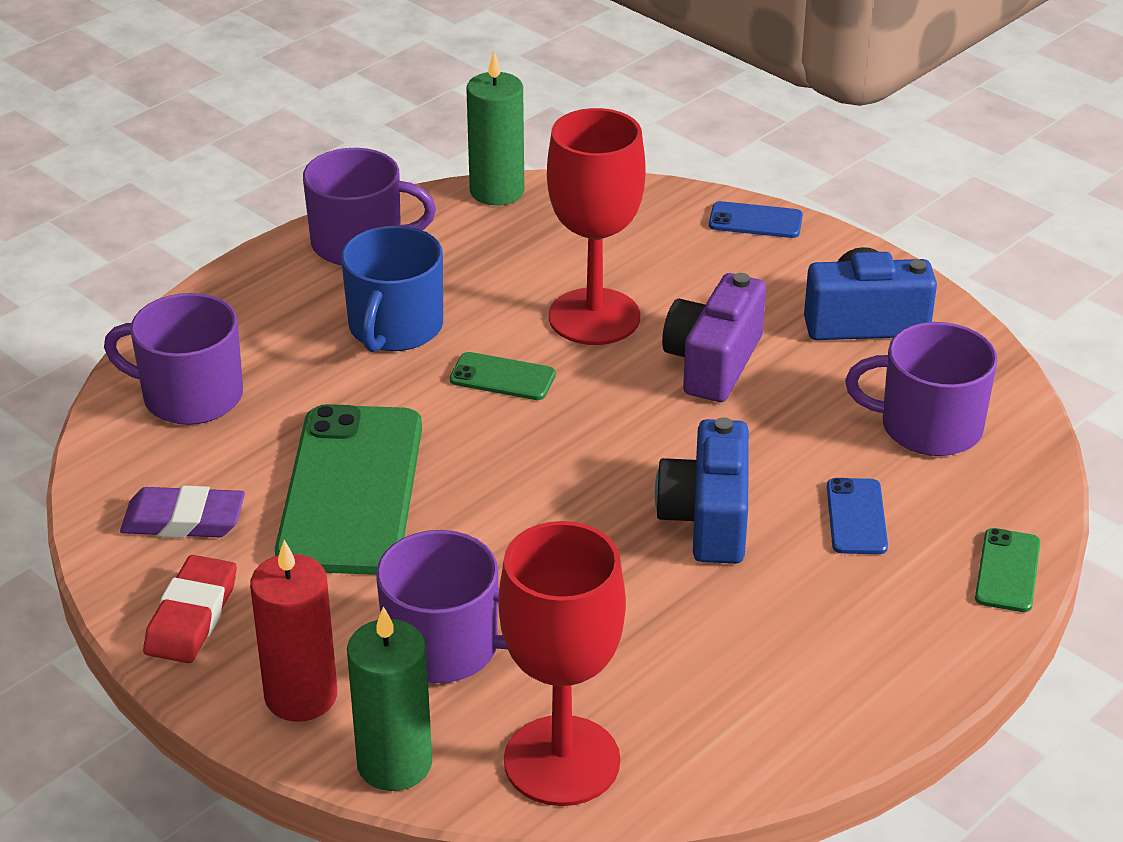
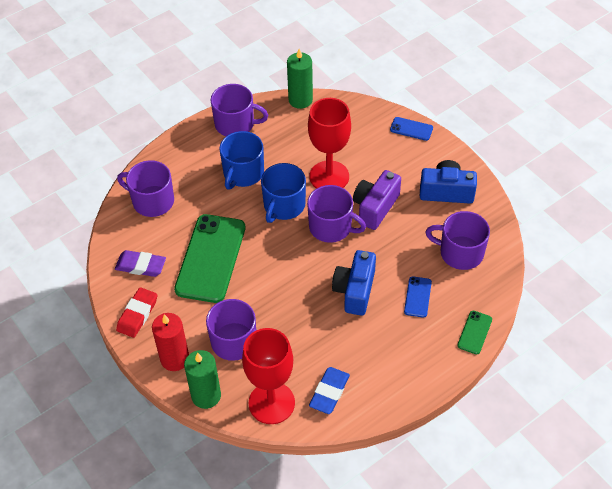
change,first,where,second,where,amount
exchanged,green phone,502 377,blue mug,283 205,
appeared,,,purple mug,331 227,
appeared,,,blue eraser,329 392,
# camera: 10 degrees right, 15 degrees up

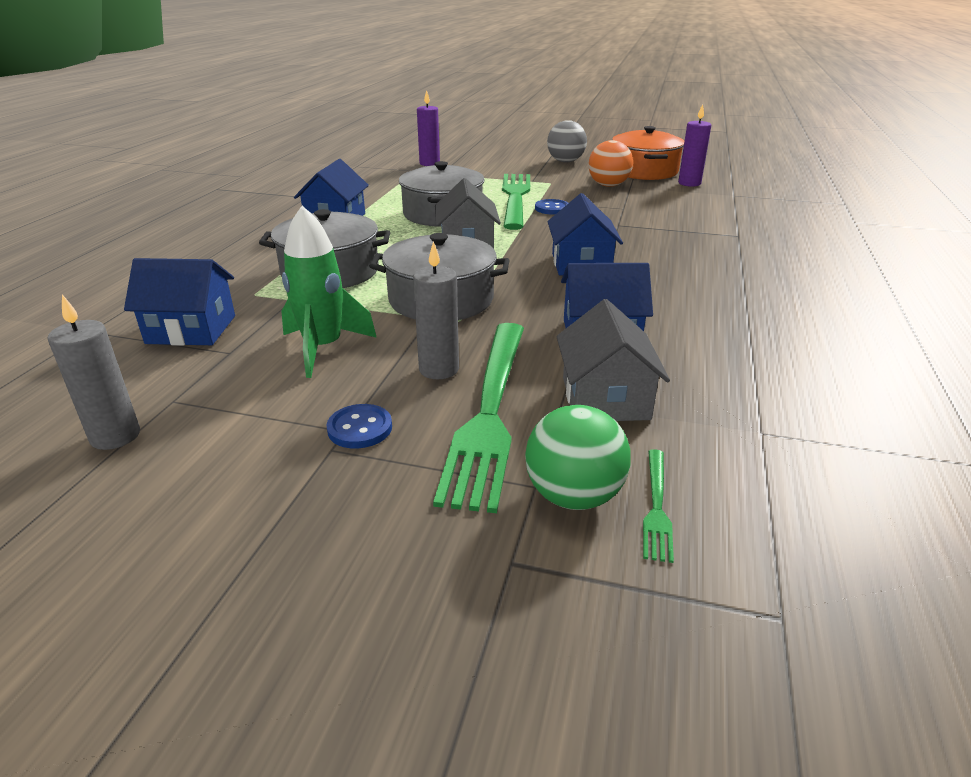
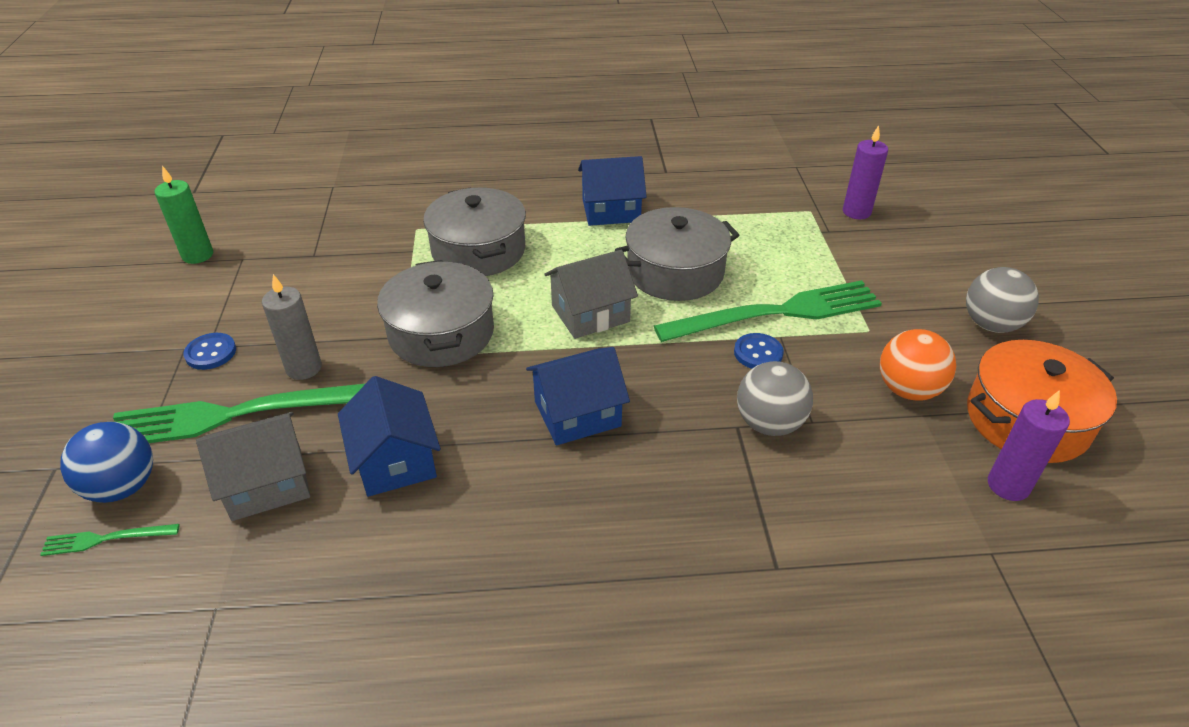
change,first,where,second,where,amount
colour,grey candle,115 436,green candle,198 255,
missing,blue house,191 329,,,
missing,green rocket,323 348,,,
colour,green ball,573 496,blue ball,123 487,
appeared,,,grey ball,769 424,
# camera: 70 degrees right, 10 degrees up

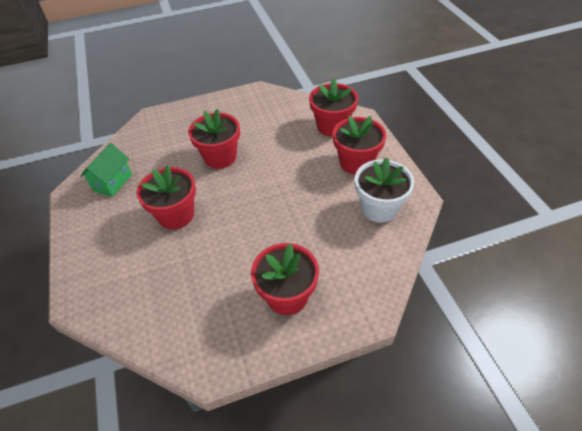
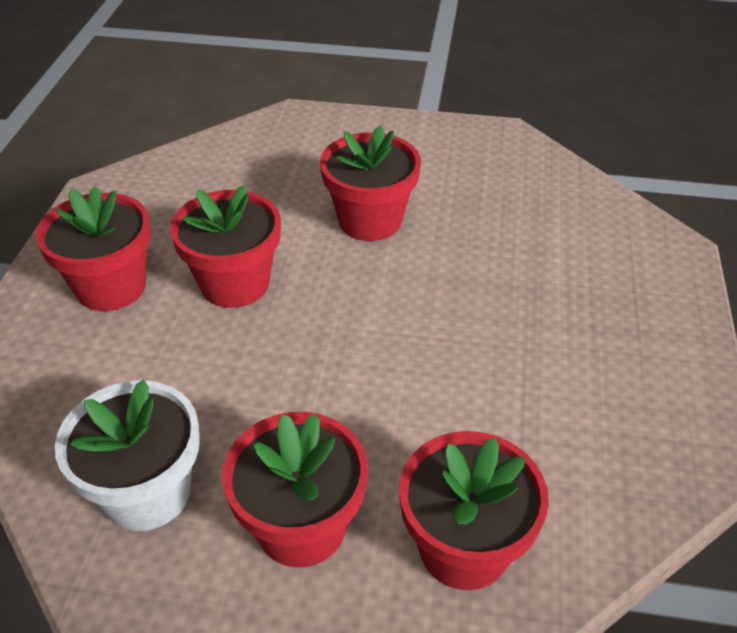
change,first,where,second,where,amount
missing,green house,112 182,,,
relocated,red flower pot,220 157,,235 283,
# camera: 115 degrees right, 5 degrees down

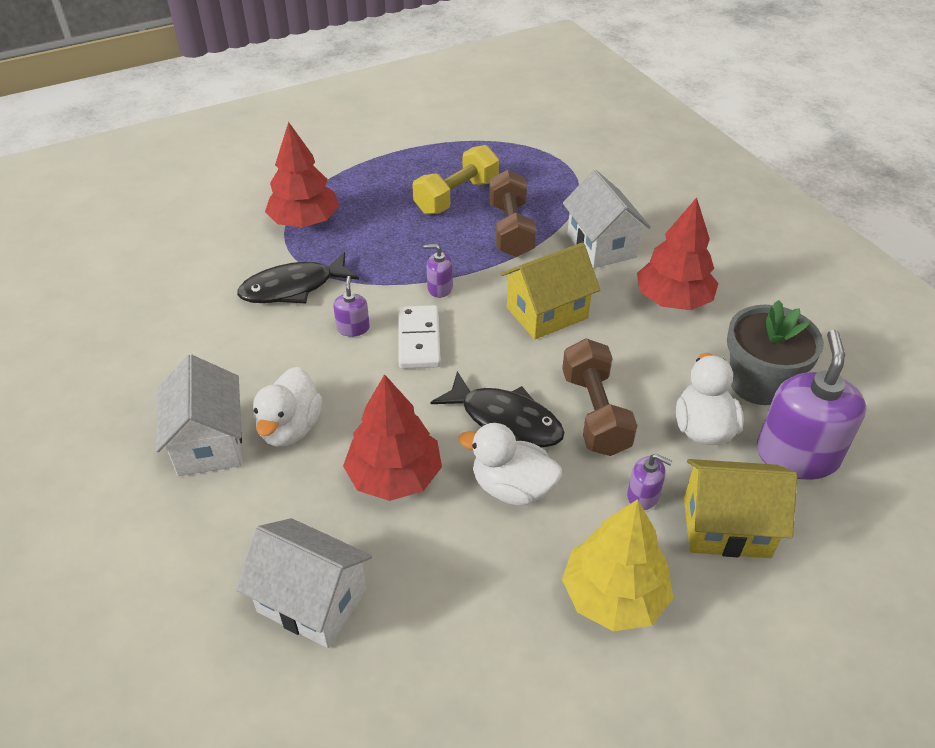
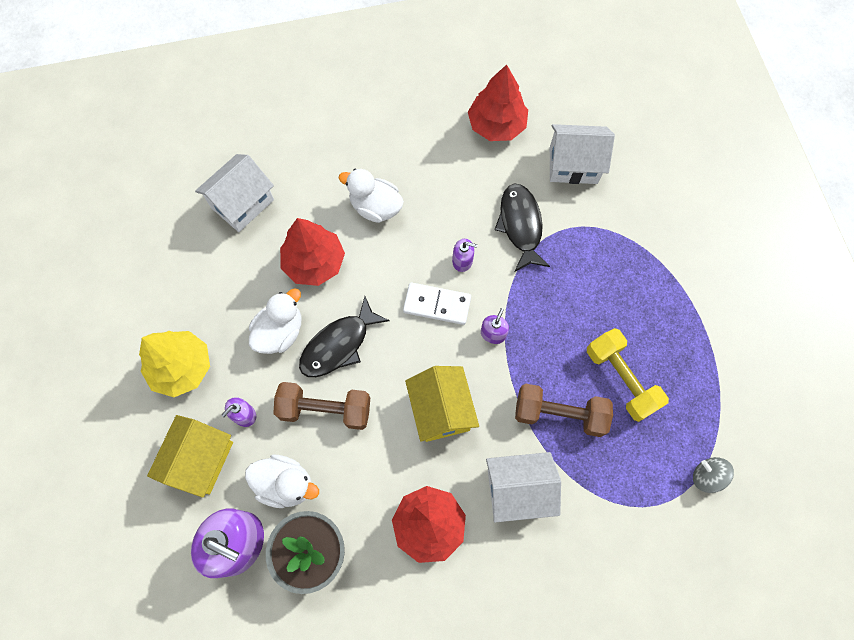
change,first,where,second,where,amount
relocated,white house,209 443,,573 165,
relocated,red tree,305 221,,496 125,
appeared,,,grey spinning top,707 476,
# camera: 105 degrees right, 25 degrees up

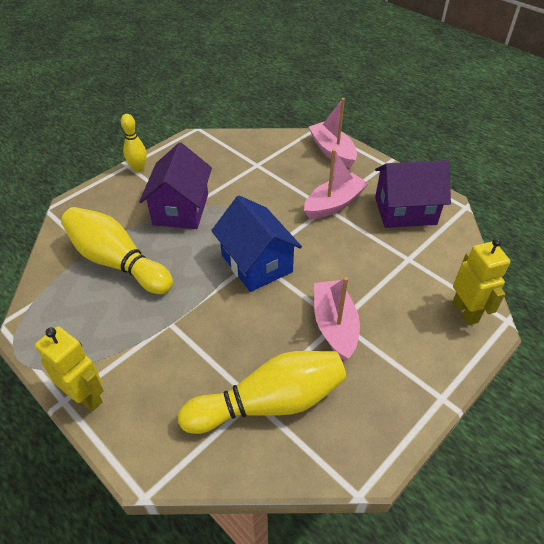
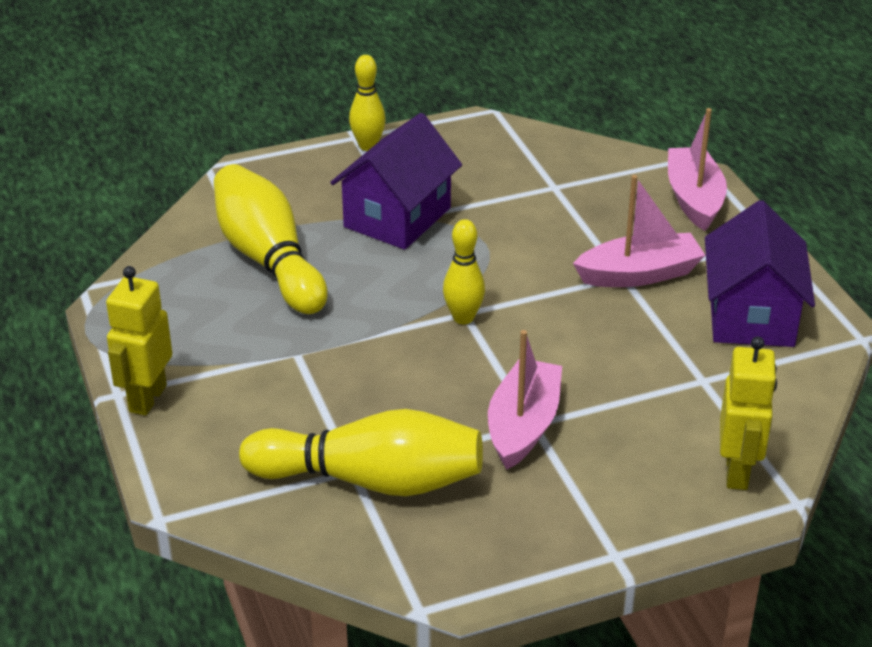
change,first,where,second,where,amount
spun,yellow robot,86 397,,147 398,135 degrees counterclockwise
exchanged,blue house,256 263,yellow bowling pin,463 318,
spun,purple house,405 211,,751 316,75 degrees clockwise
# camera: 25 degrees right, 10 degrees down

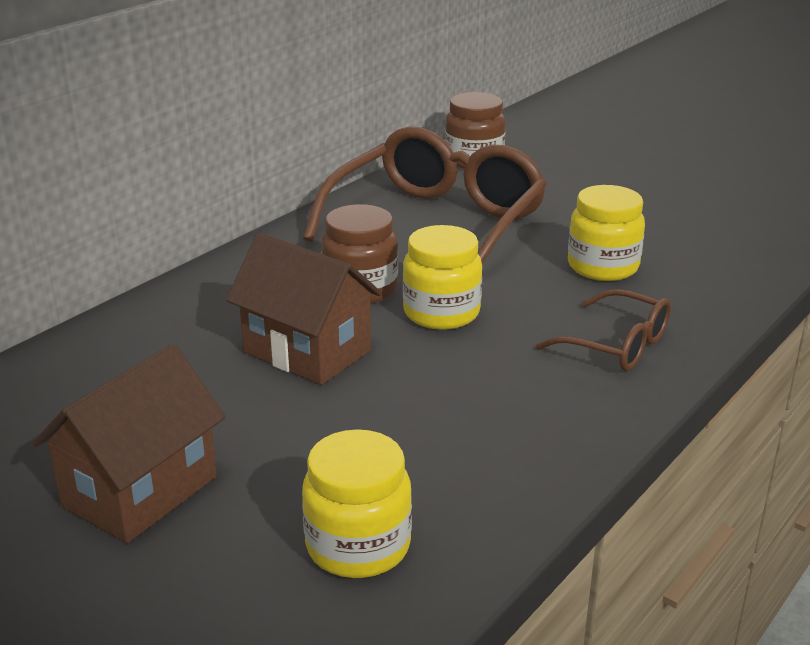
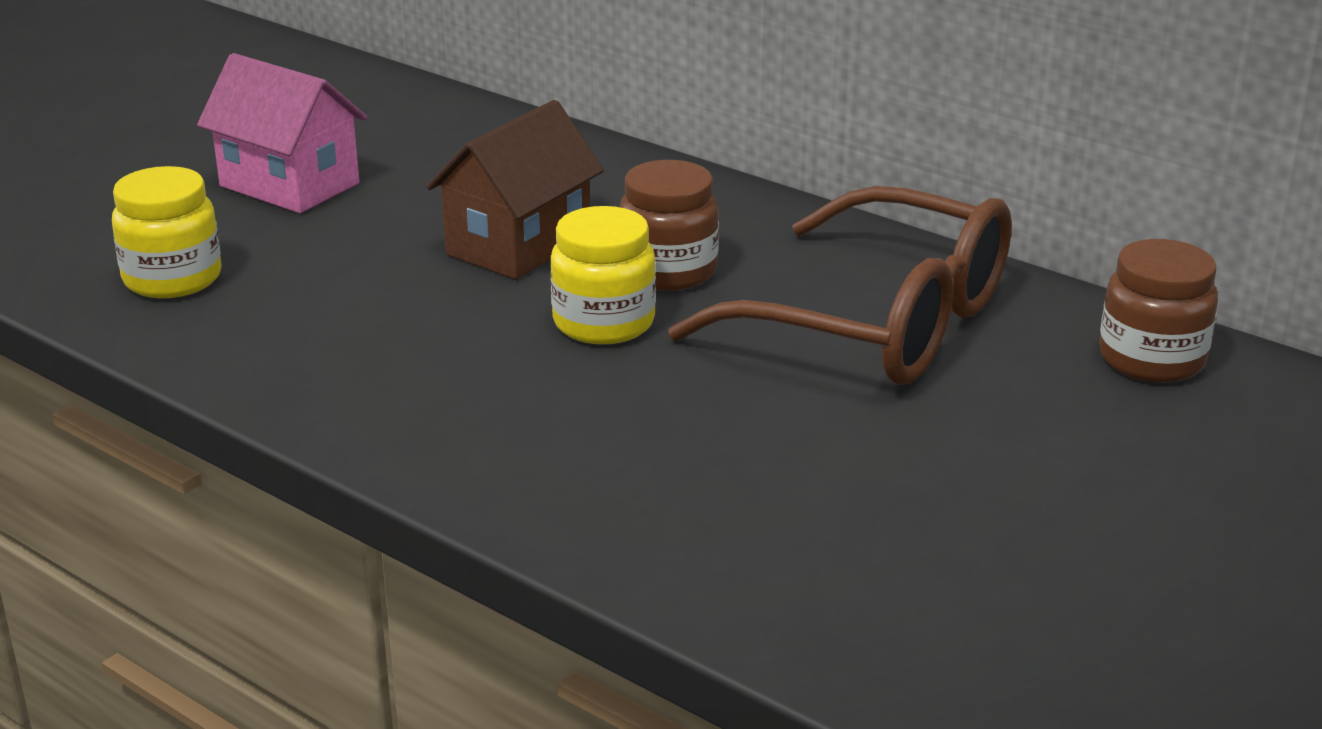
change,first,where,second,where,amount
colour,brown house,140 491,pink house,289 185,
missing,brown glasses,617 345,,,
missing,yellow jar,602 267,,,
# camera: 90 degrees right, 0 degrees up

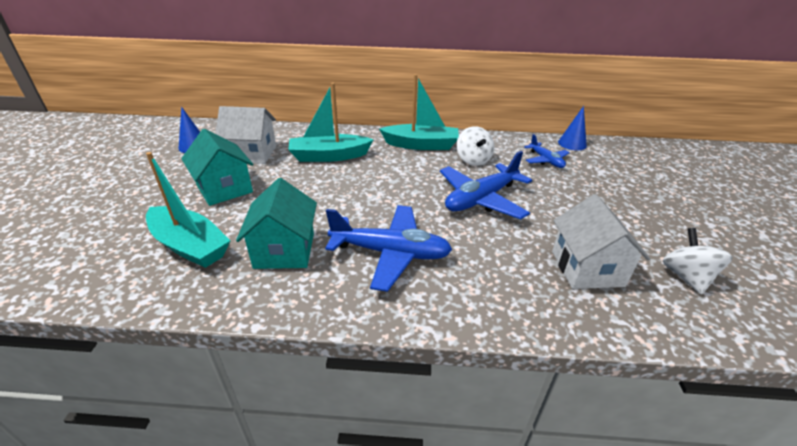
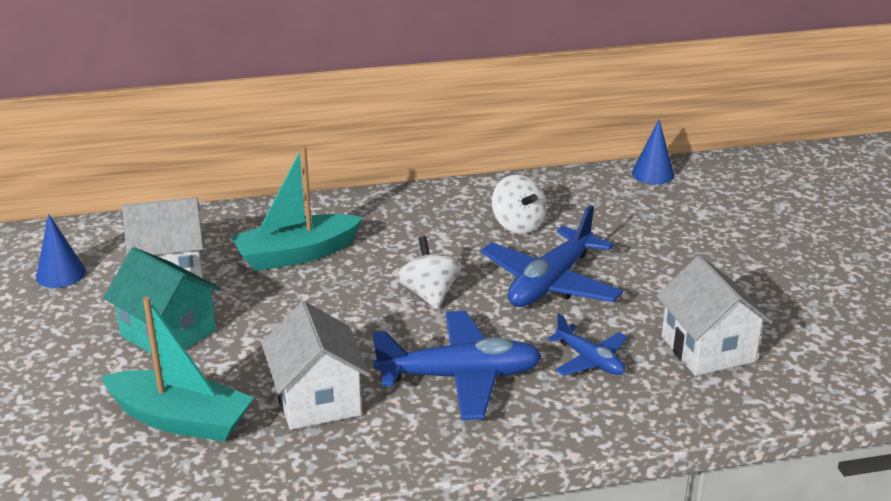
change,first,where,second,where,amount
colour,turquoise house,284 250,white house,317 400,
missing,turquoise boat,421 145,,,
relocated,blue plane,546 160,,590 360,
relocated,white spinning top,686 277,,429 294,
# camera: 15 degrees left, 5 degrees down

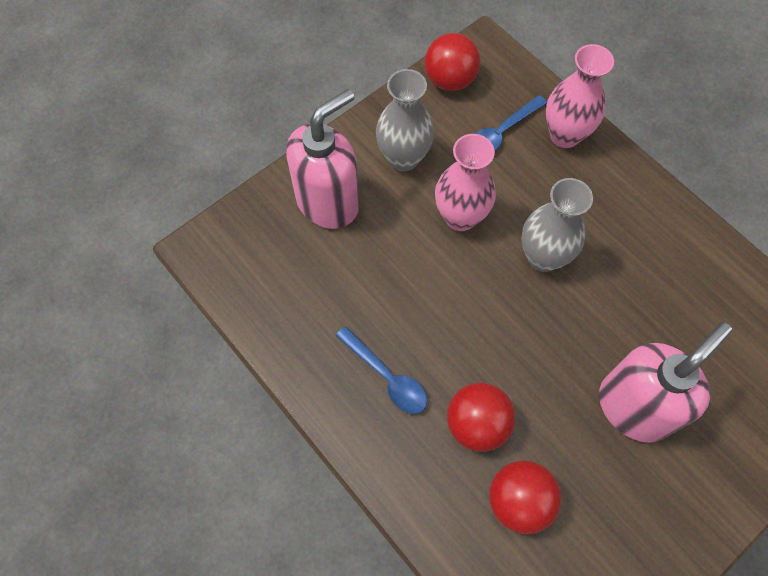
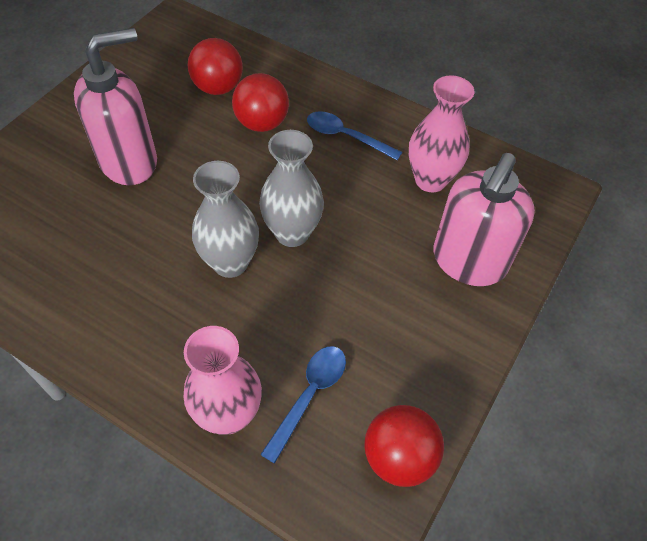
change,first,where,second,where,amount
relocated,grey vase,403 158,,292 233,
relocated,pink vase,460 217,,430 180,
spun,pink soap dispenser,634 407,,129 161,150 degrees counterclockwise
# camera: 160 degrees right, 10 degrees down

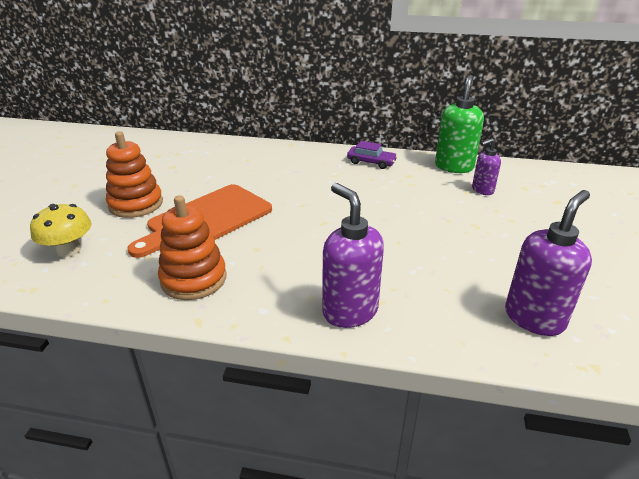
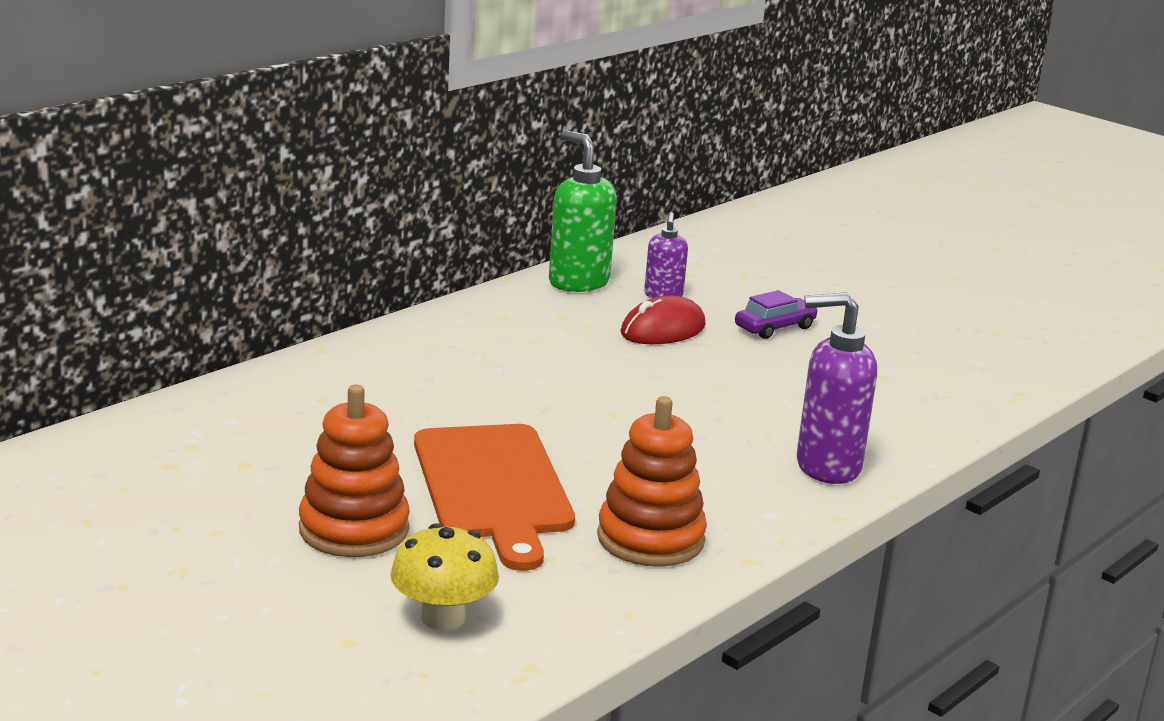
change,first,where,second,where,amount
relocated,purple car,371 162,,775 327,
missing,purple soap dispenser,534 318,,,
appeared,,,red mouse,663 330,
# camera: 60 degrees left, 10 degrees down

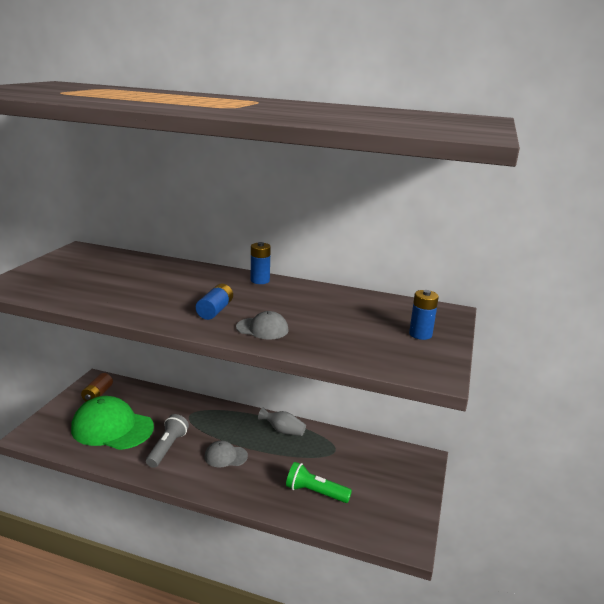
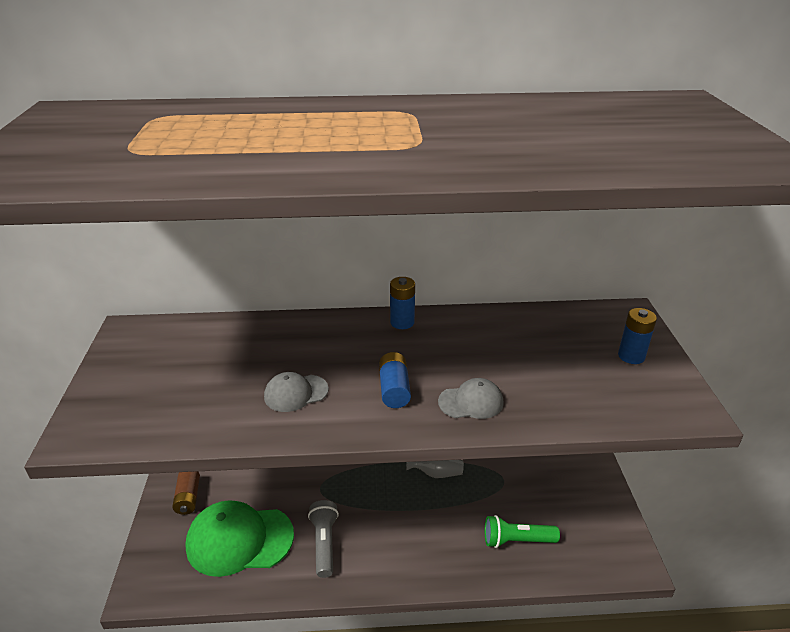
change,first,where,second,where,amount
relocated,grey cap,225 456,,296 393,
# camera: 20 degrees left, 10 degrees up

